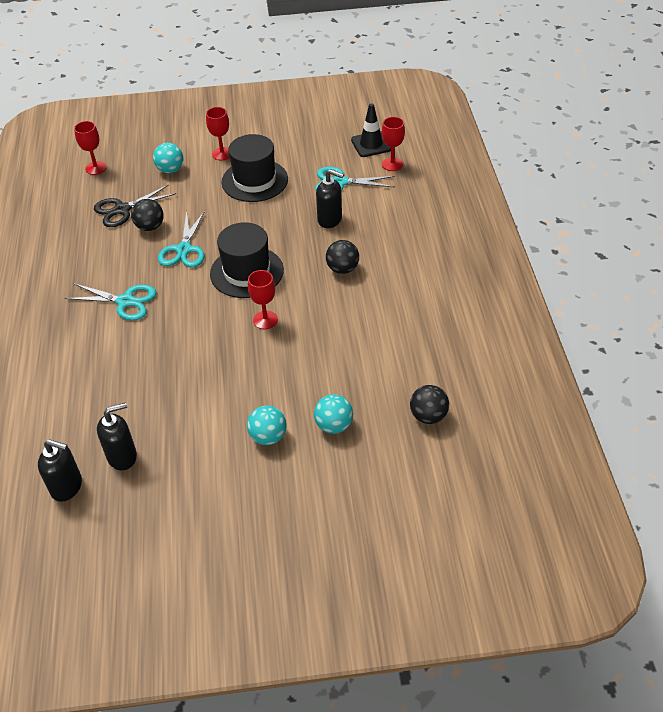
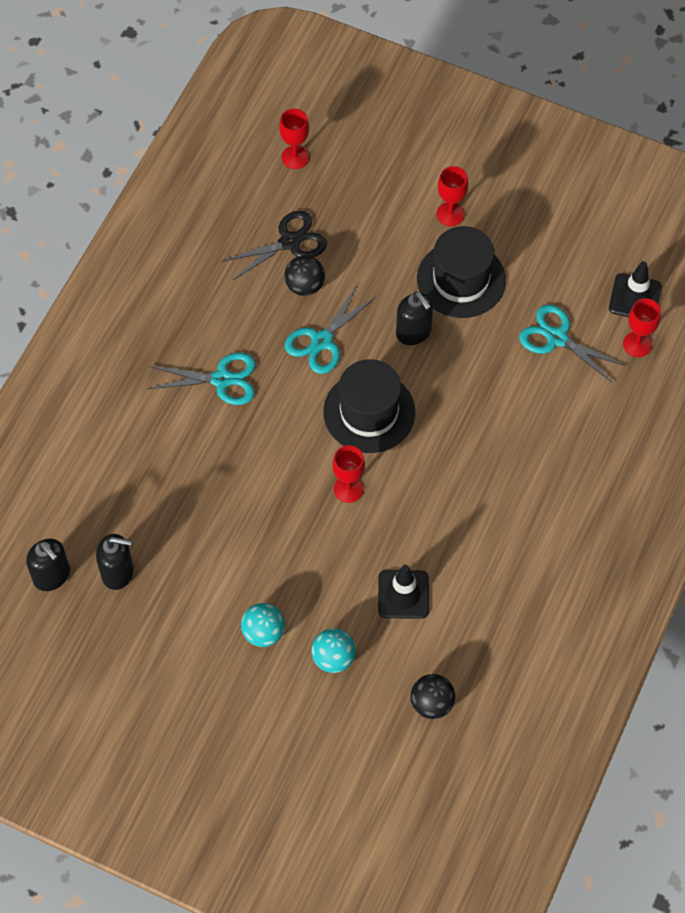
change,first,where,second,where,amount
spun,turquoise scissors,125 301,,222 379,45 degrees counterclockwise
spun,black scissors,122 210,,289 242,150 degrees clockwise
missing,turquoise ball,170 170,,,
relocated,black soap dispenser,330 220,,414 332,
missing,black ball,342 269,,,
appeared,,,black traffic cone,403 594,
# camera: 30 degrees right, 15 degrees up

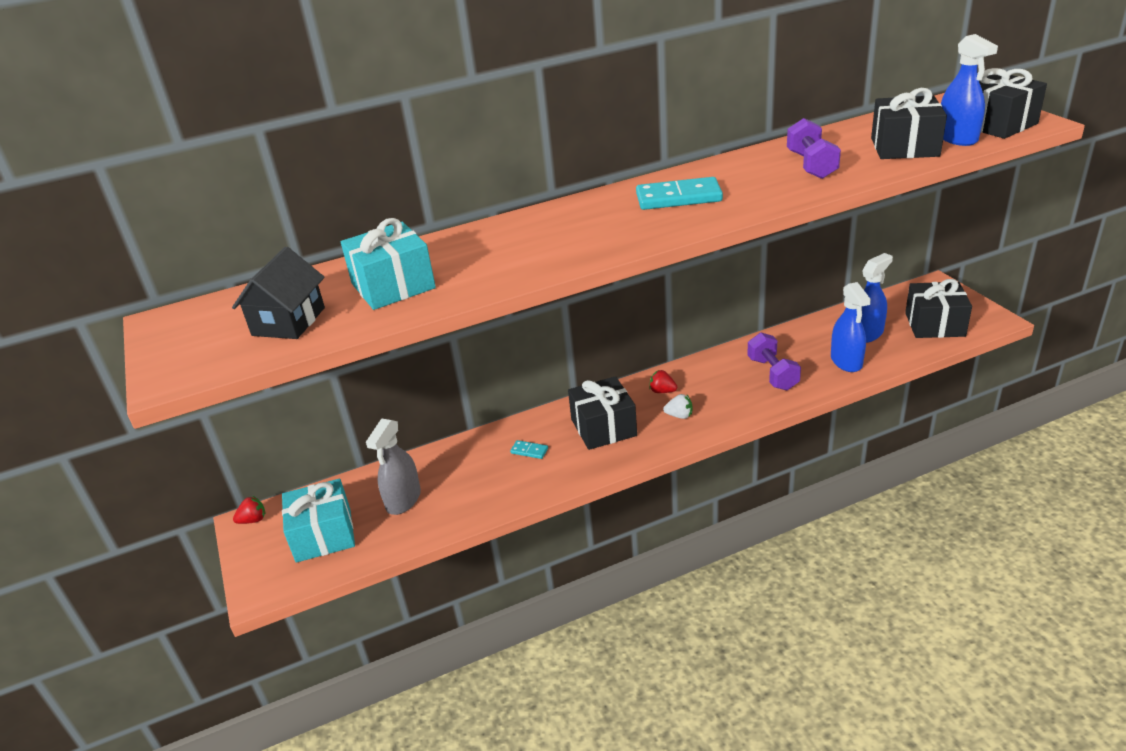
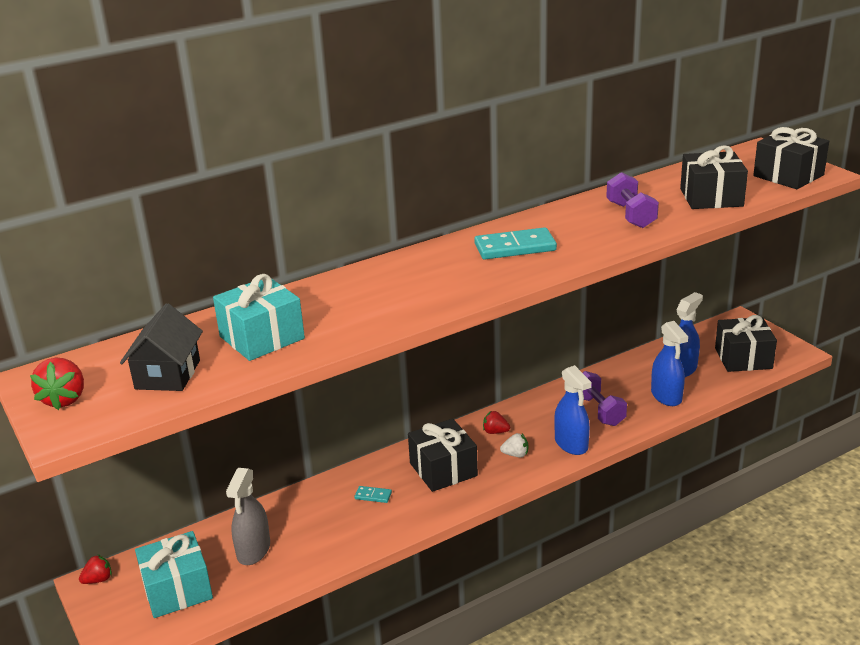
change,first,where,second,where,amount
relocated,blue spray bottle,957 138,,571 444,
appeared,,,red strawberry,64 399,
# camera: 10 degrees left, 5 degrees down

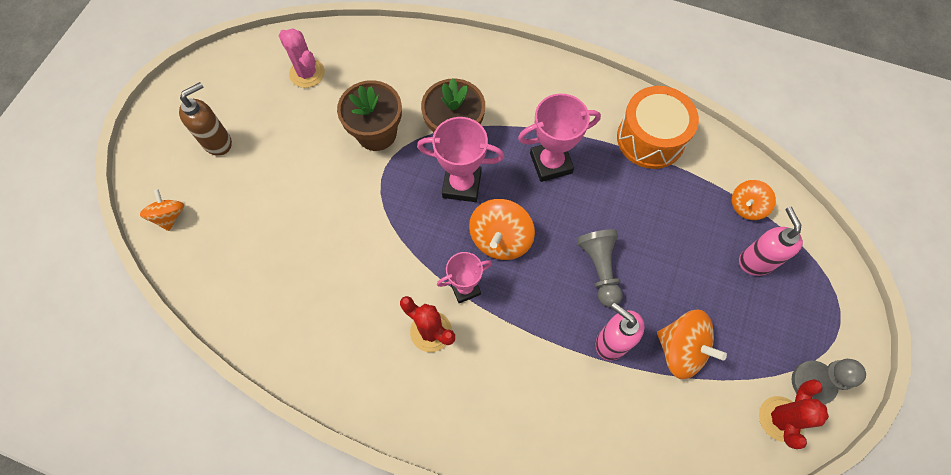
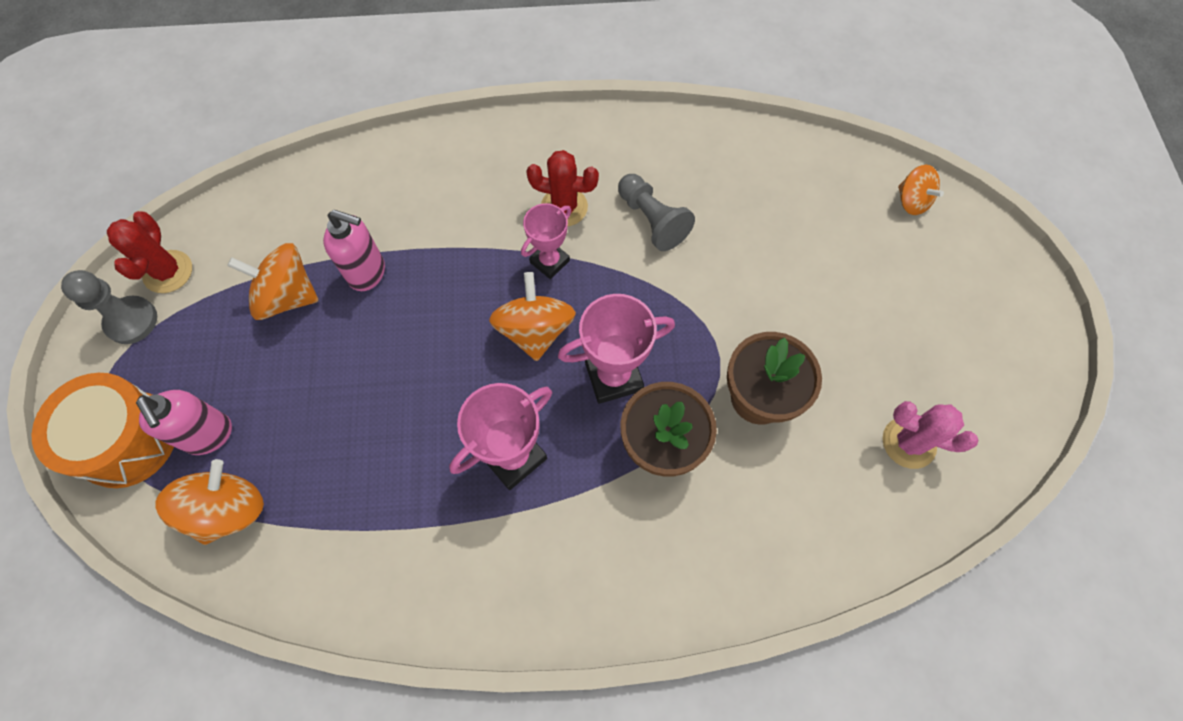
change,first,where,second,where,amount
missing,brown soap dispenser,218 142,,,
relocated,grey pawn,600 269,,652 220,
relocated,orange drum,650 138,,127 439,
size,orange spinning top,746 206,,229 509,x1.58
# camera: 155 degrees right, 0 degrees up

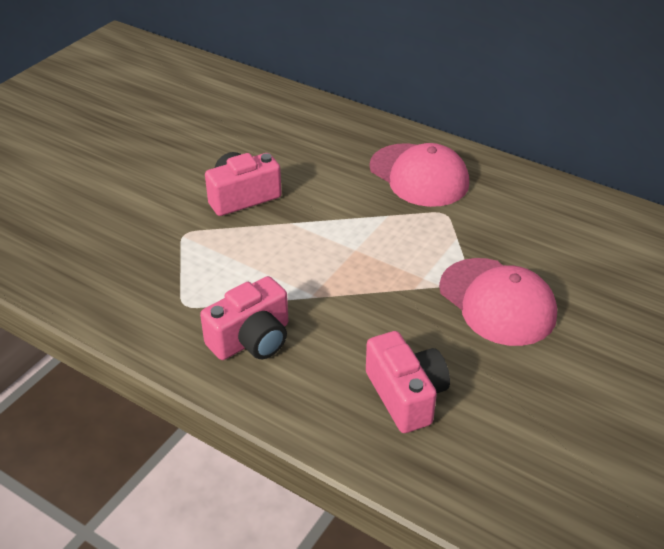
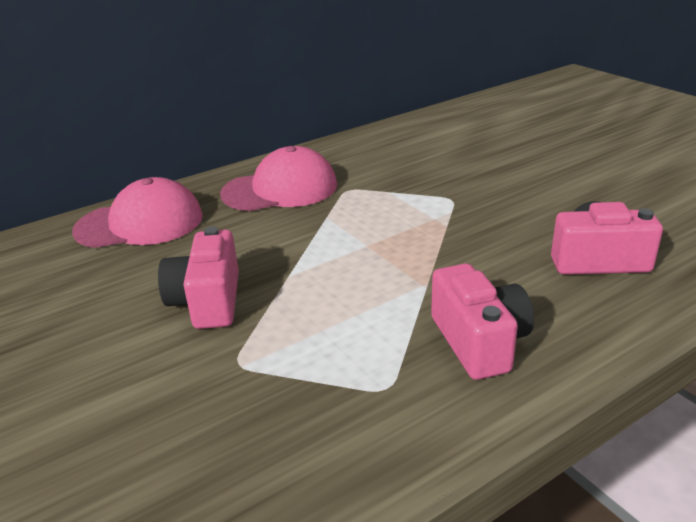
change,first,where,second,where,amount
relocated,pink cap,497 302,,140 223,
# camera: 65 degrees left, 10 degrees down

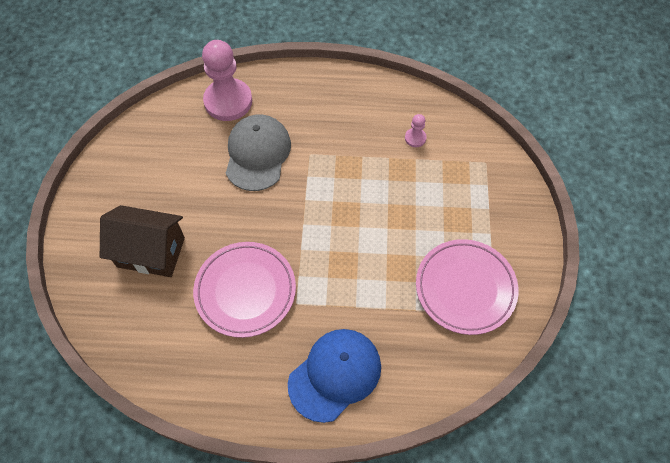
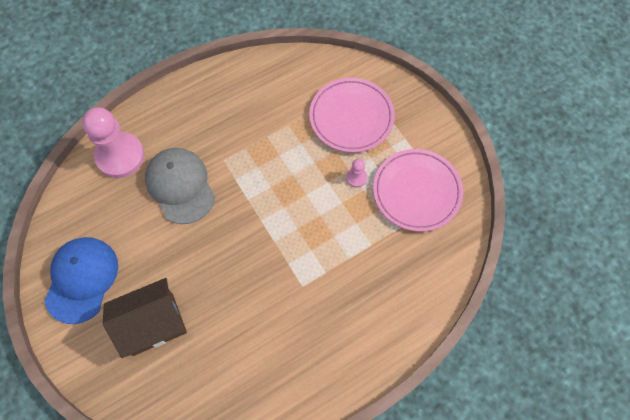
change,first,where,second,where,amount
relocated,pink plate,245 291,,351 117,
relocated,blue cap,335 375,,81 279,
relocated,pink pawn,415 138,,356 177,
# camera: 35 degrees left, 5 degrees up

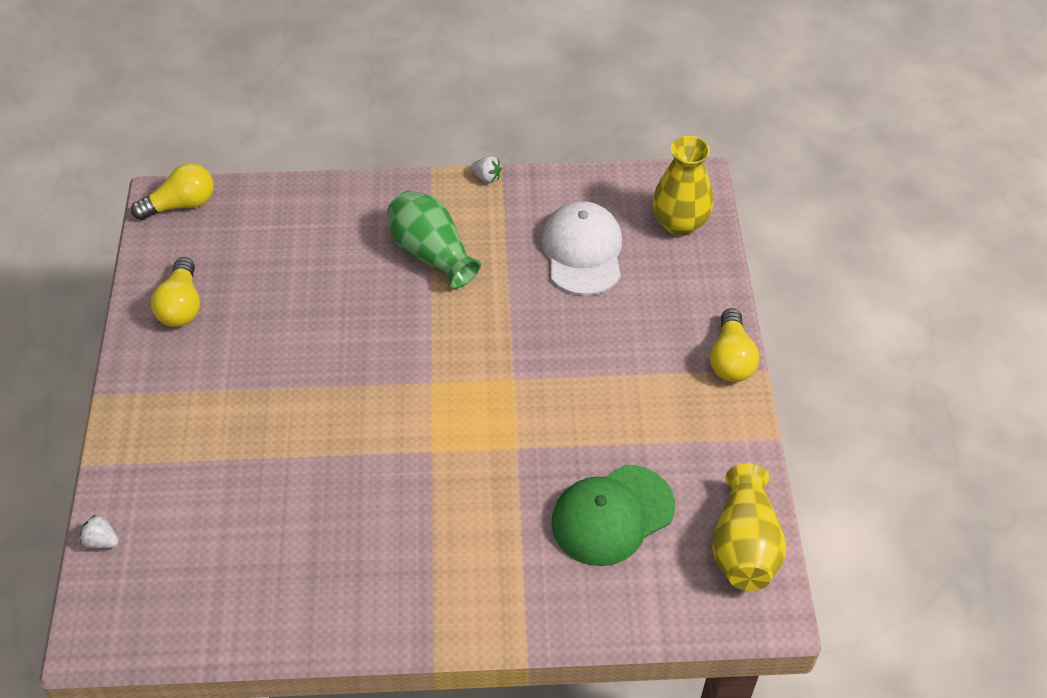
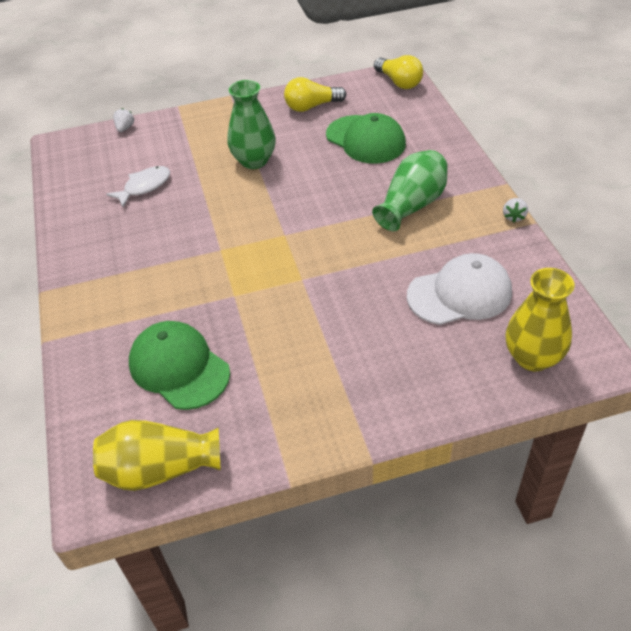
change,first,where,second,where,amount
missing,yellow light bulb,731 359,,,
appeared,,,white fish,144 187,
appeared,,,green vase,254 161,
appeared,,,green cap,365 140,
# camera: 80 degrees right, 5 degrees down

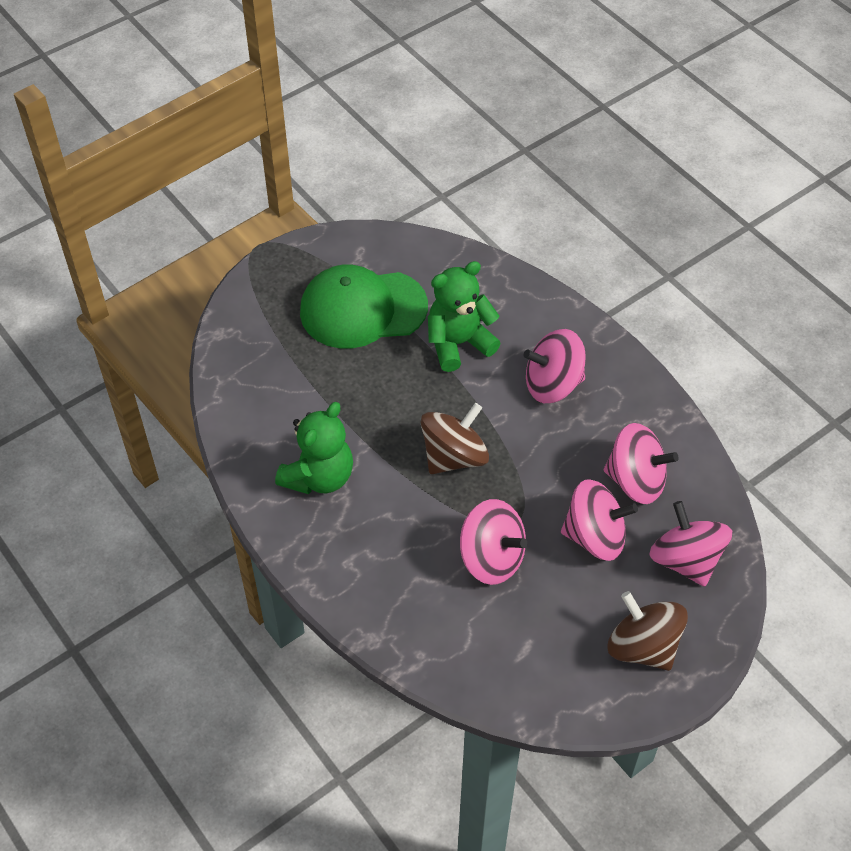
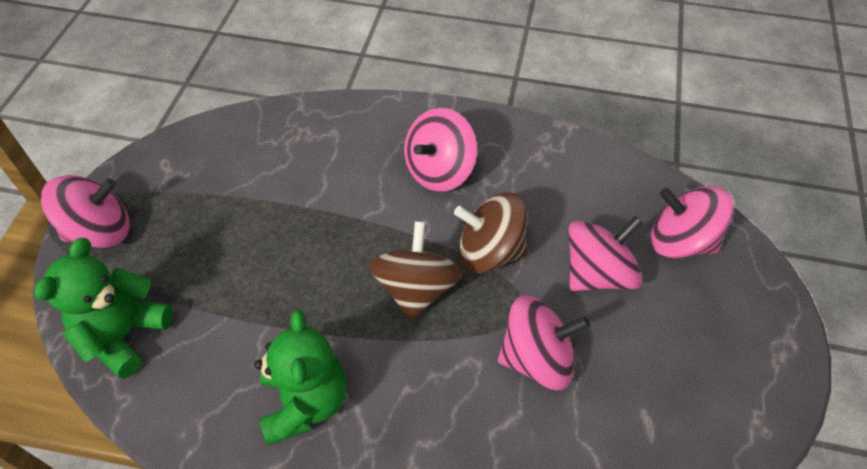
change,first,where,second,where,amount
missing,green cap,363 309,,,
relocated,green teddy bear,458 343,,124 335,
relocated,pink spinning top,636 481,,100 231,
relocated,brown spinning top,642 646,,489 252,
# camera: 40 degrees left, 0 degrees up

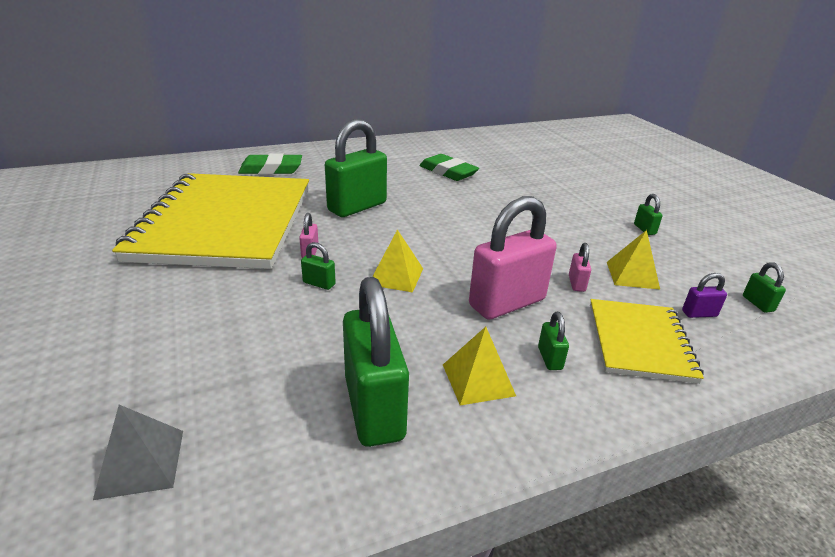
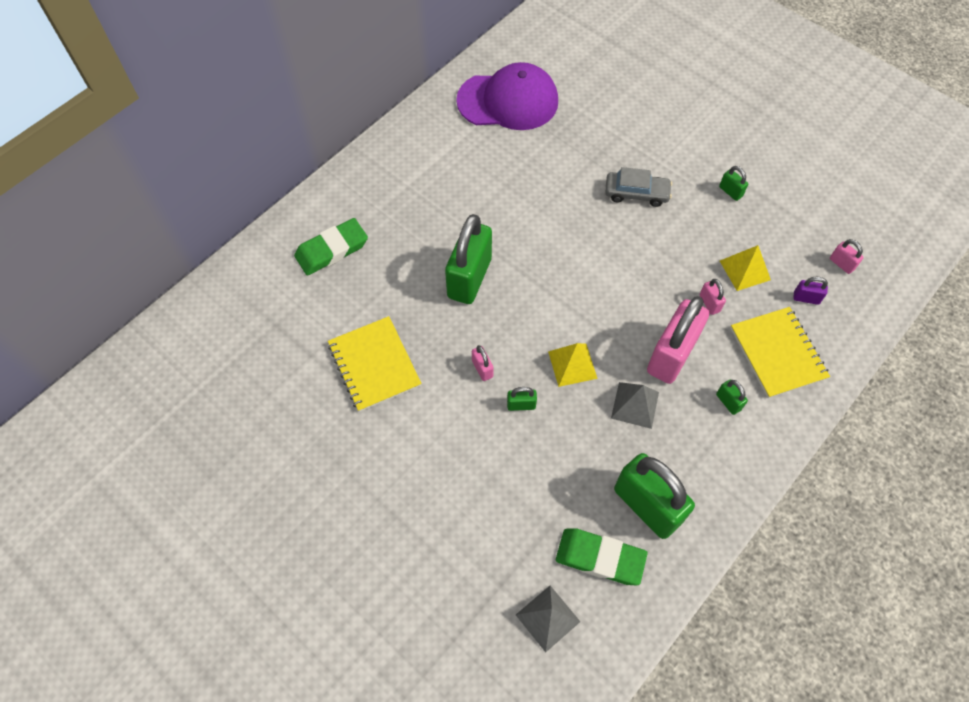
change,first,where,second,where,amount
size,yellow notebook,225 223,,374 365,x0.48
relocated,green eraser,448 172,,600 558,
missing,yellow pyramid,478 380,,,
spun,purple padlock,699 314,,806 298,45 degrees clockwise
colour,green padlock,757 303,pink padlock,841 264,
appeared,,,purple cap,508 101,
appeared,,,grey car,636 193,
appeared,,,grey pyramid,635 405,
# camera: 25 degrees left, 30 degrees up

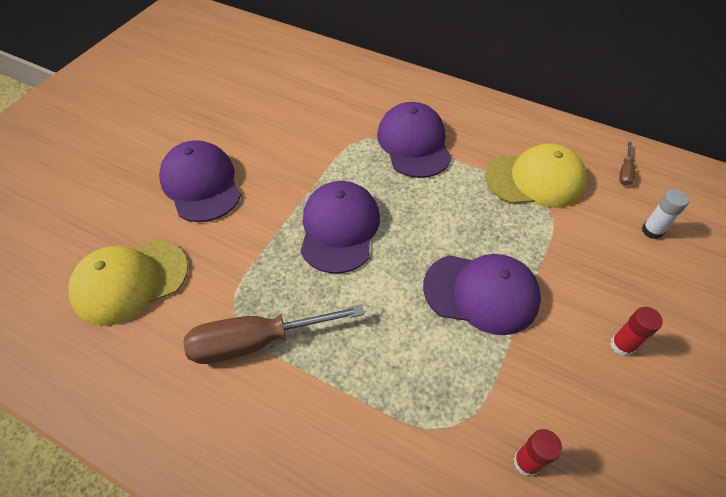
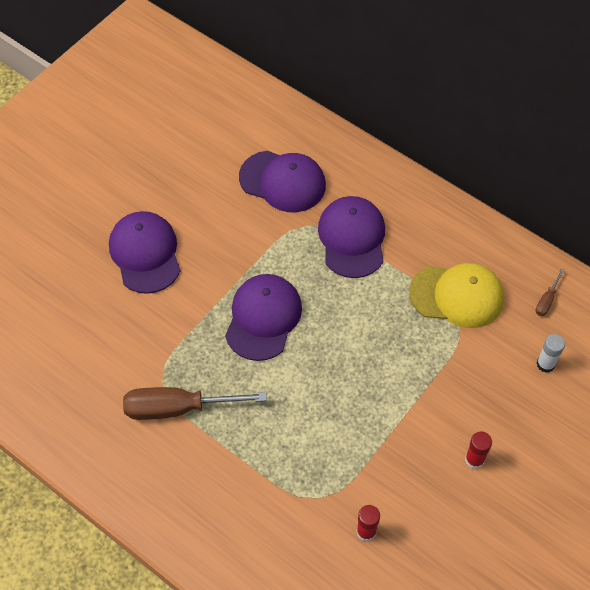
change,first,where,second,where,amount
missing,yellow cap,130 281,,,
relocated,purple cap,481 293,,282 181,
# camera: 10 degrees right, 5 degrees up

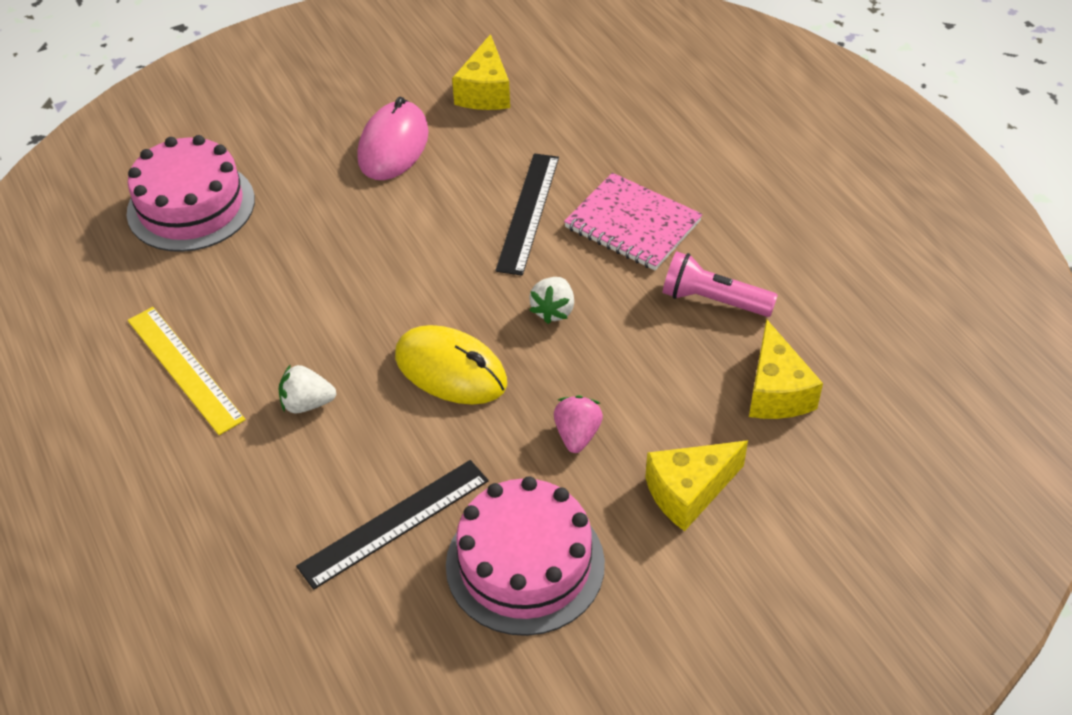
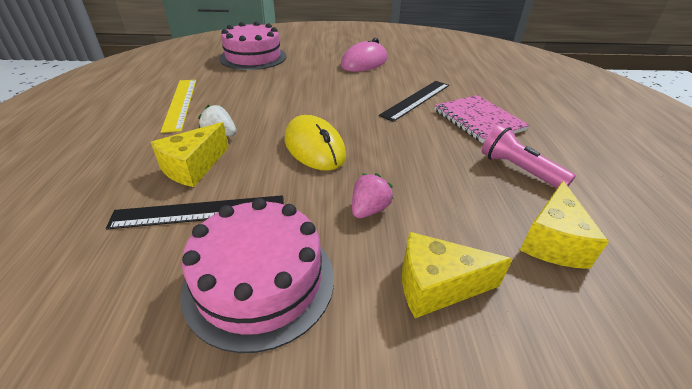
change,first,where,second,where,amount
relocated,yellow cheese,485 92,,193 167,
missing,white strawberry,553 310,,,
# camera: 25 degrees right, 10 degrees down

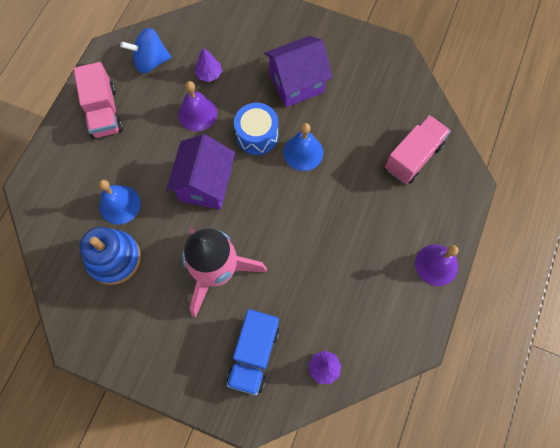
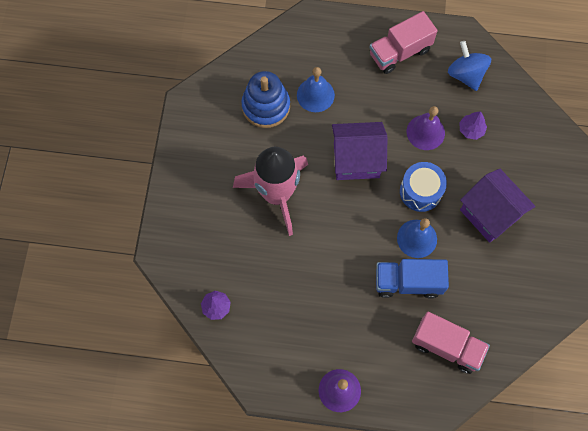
change,first,where,second,where,amount
relocated,blue truck,254 354,,408 282,
# camera: 75 degrees right, 0 degrees up

